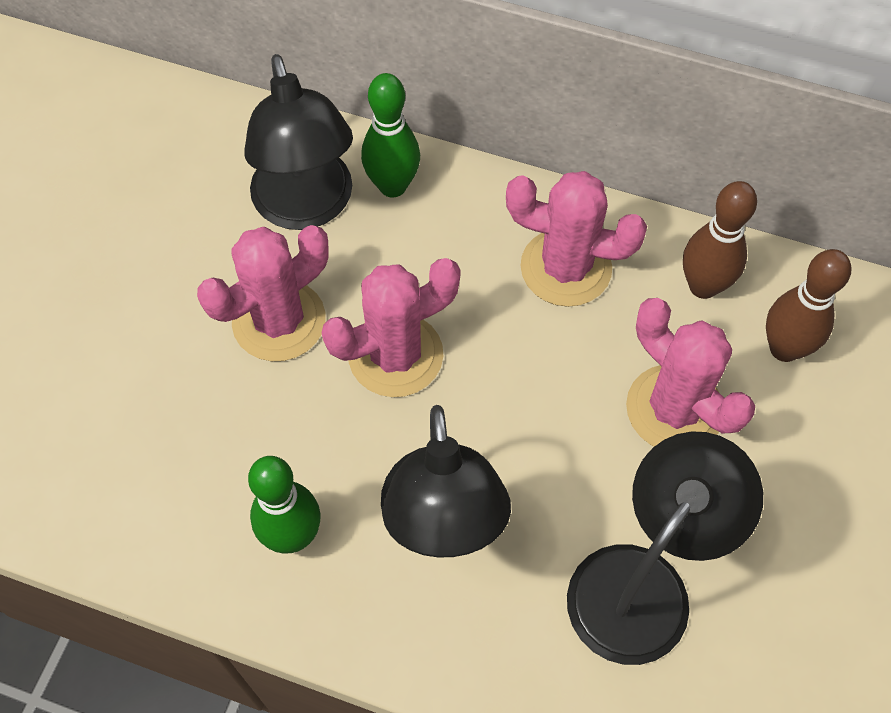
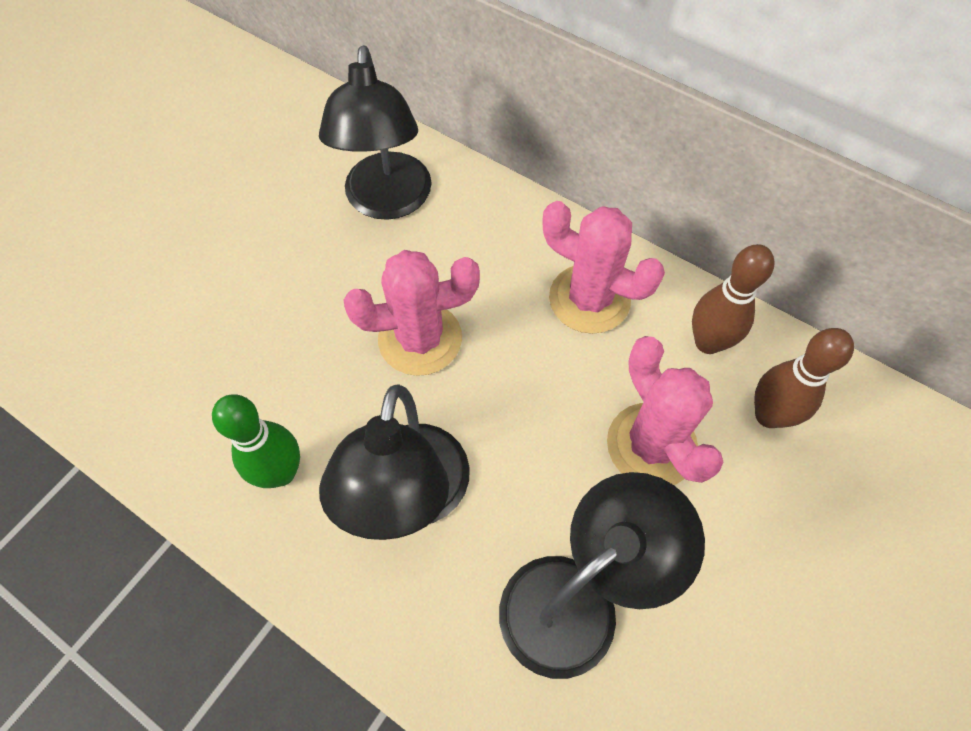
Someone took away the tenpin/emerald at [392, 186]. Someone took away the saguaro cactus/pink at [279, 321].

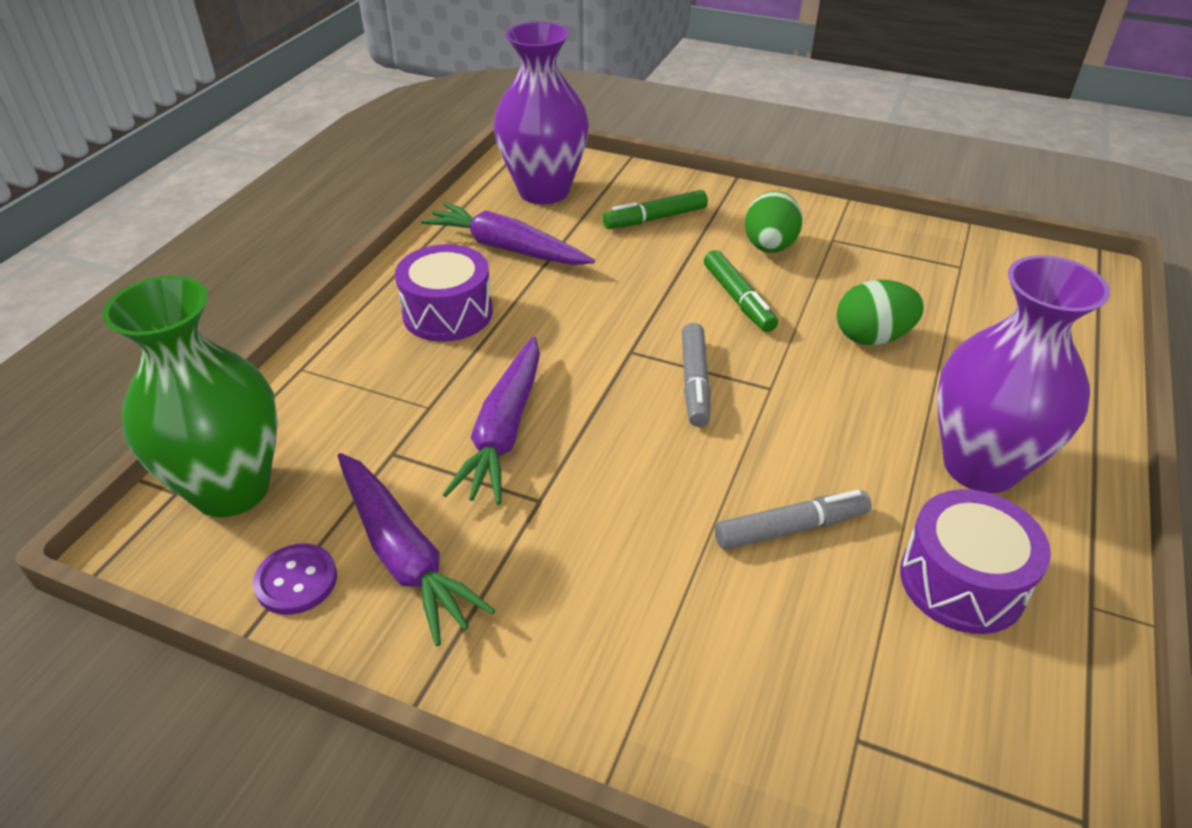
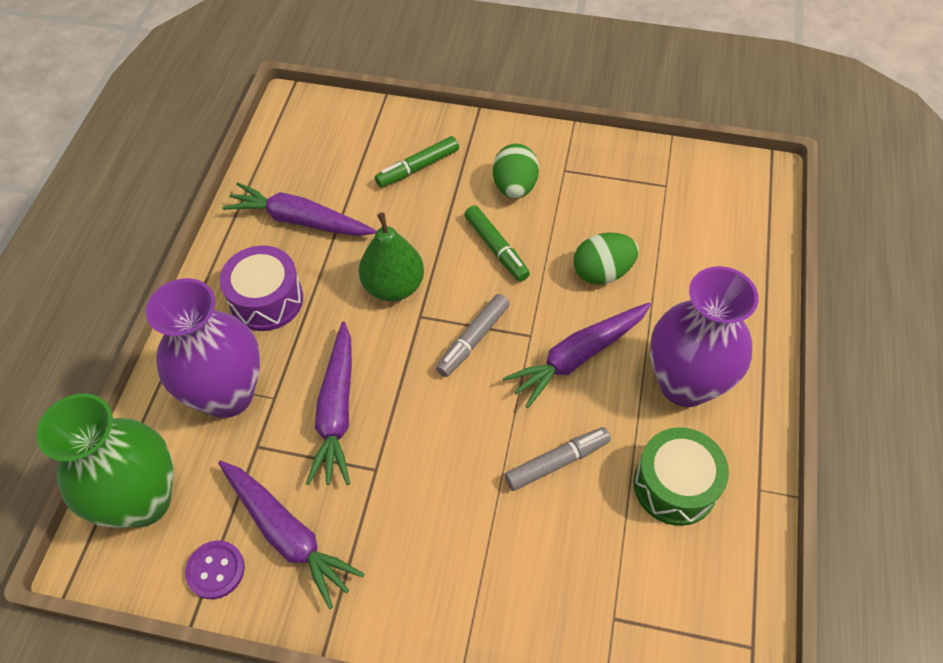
Someone carried the tall vase/royal purple from [544, 191] to [227, 394]. Someone rotated the marker/ash-grey at [694, 382] by 45 degrees clockwise. Someone repainted the drum/royal purple at [962, 581], which became the drum/emerald at [675, 485]. Someone put down the toy pear/emerald at [393, 286]. Someone put down the toy carrot/royal purple at [578, 357].

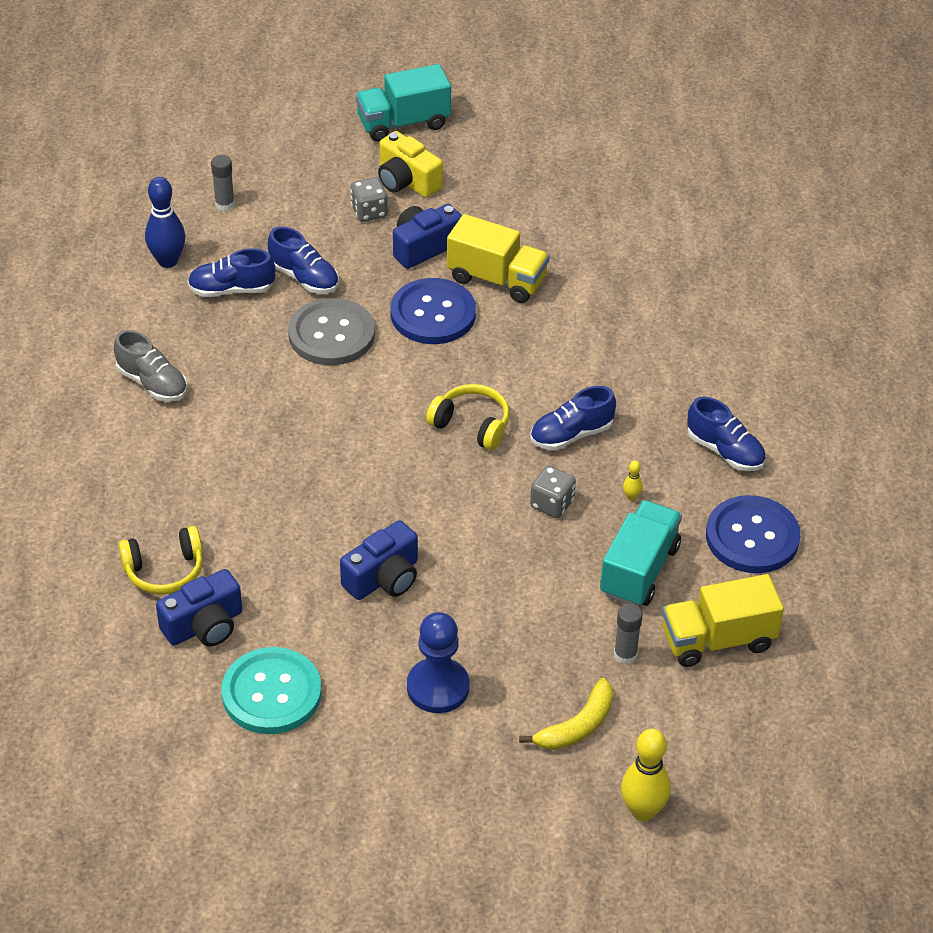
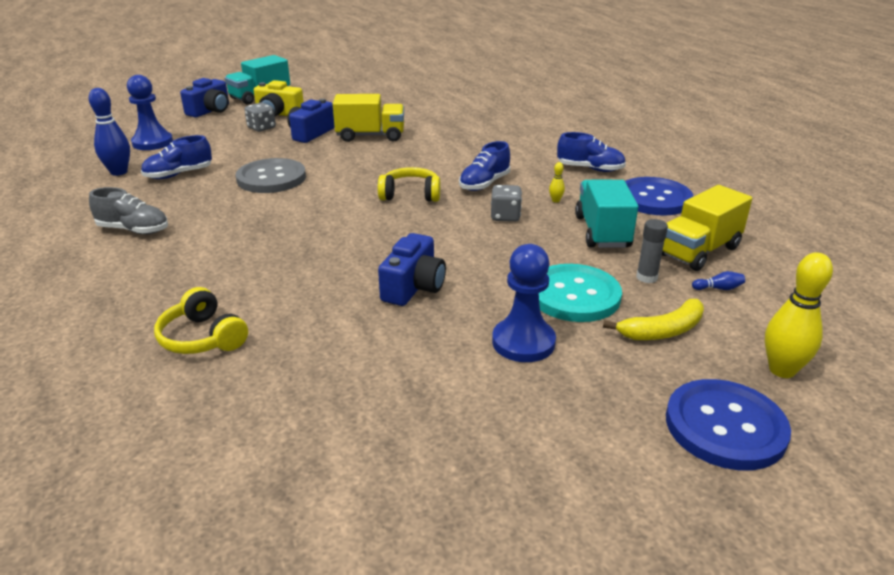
Someone swapped the stick of glue/ash-grey at [224, 204] for the pawn/cobalt at [152, 143]. Someone took away the lace-up shoe/cobalt at [304, 278]. Someone carried the button/cobalt from [433, 314] to [725, 426]. Someone rotated the headset/yellow at [164, 571] by 90 degrees clockwise. Someone carried the camera/cobalt from [204, 625] to [210, 111]. Someone carried the button/turquoise from [271, 693] to [574, 295]. Someone rotated the banana fruit/yellow at [577, 726] by 45 degrees clockwise. Someone put down the tenpin/cobalt at [718, 288].

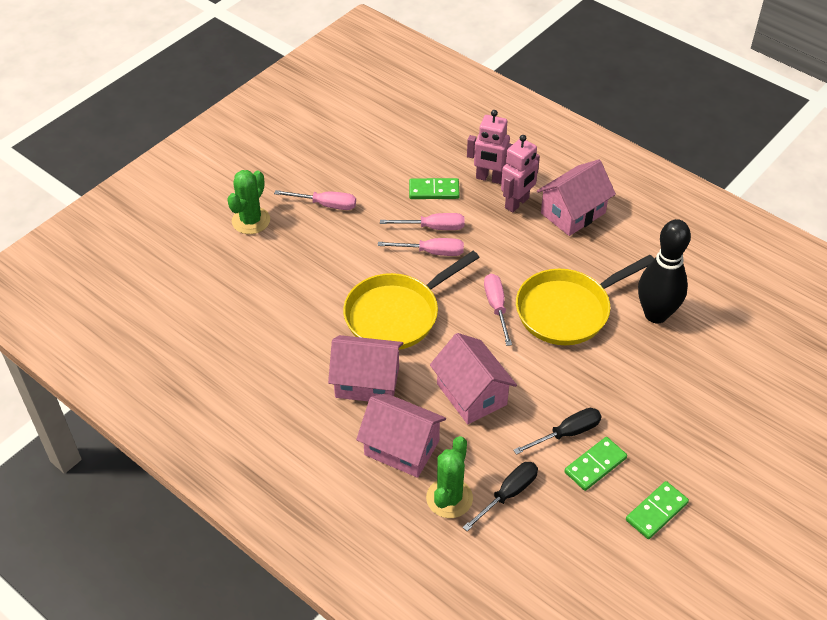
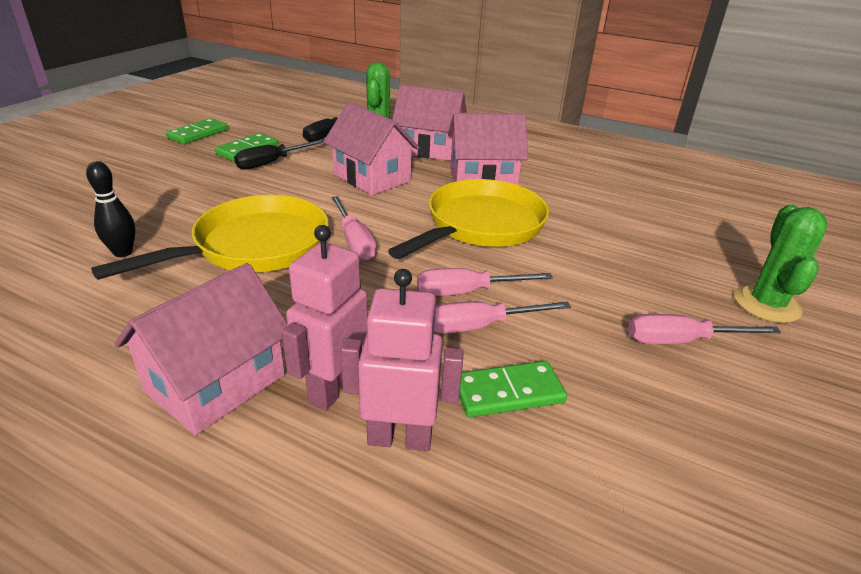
Someone scaled the tenpin/ebony at [656, 314] by 0.51.

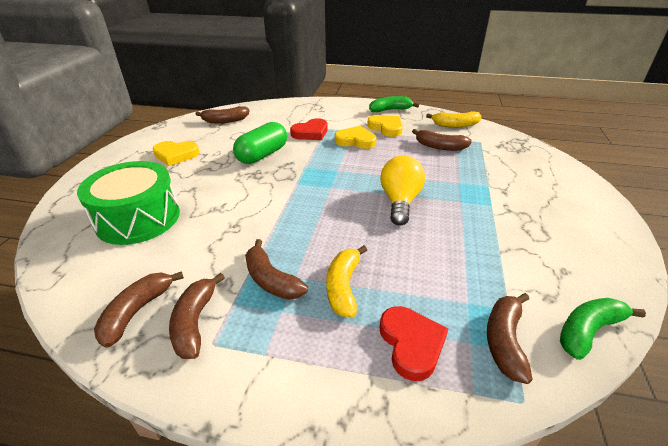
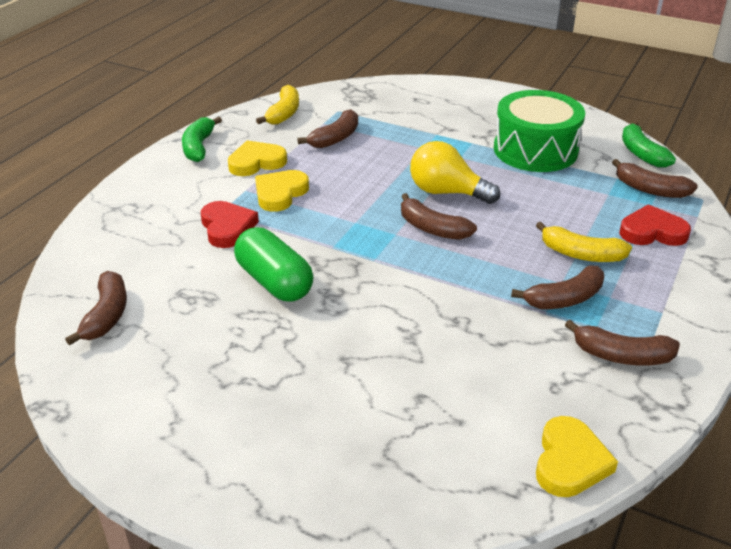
Someone carried the love heart/yellow from [176, 155] to [570, 462]. Someone carried the drum/emerald from [138, 218] to [535, 150]. Someone carried the banana fruit/brown from [137, 312] to [432, 228].

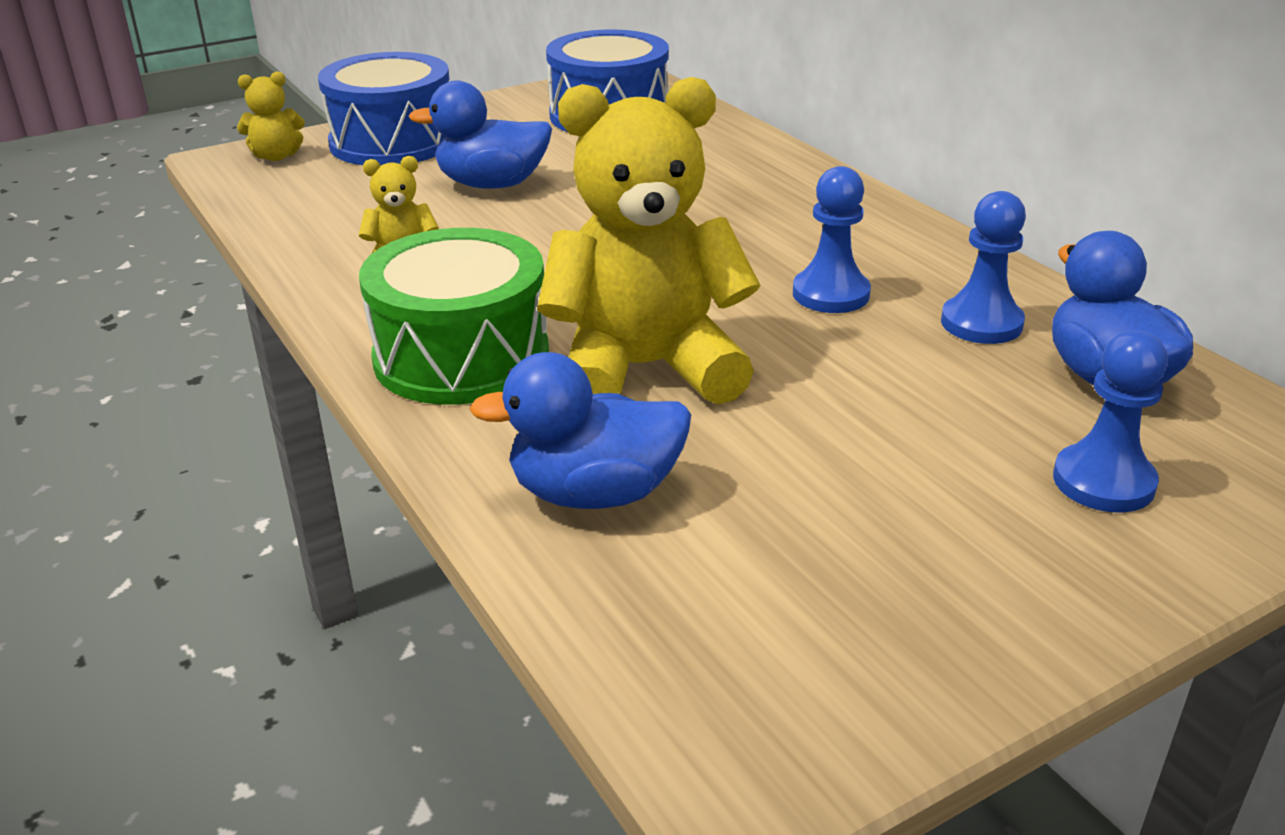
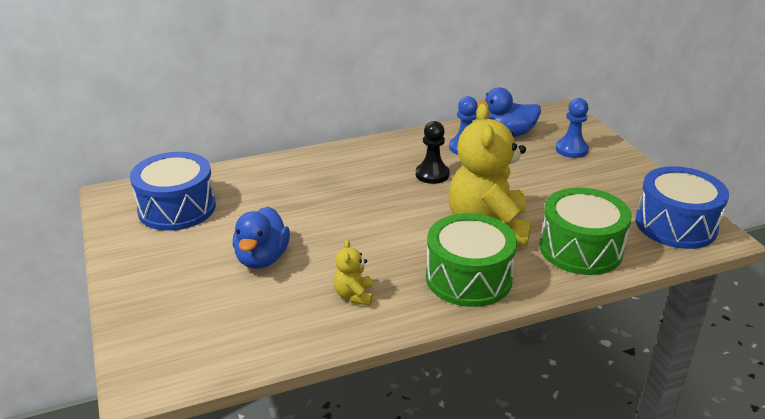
Someone carried the drum/cobalt from [392, 142] to [676, 225]. Someone took away the teddy/yellow at [276, 156]. Someone repainted the pawn/cobalt at [830, 294], which became the pawn/ebony at [432, 174]. Someone swapped the toy duck/cobalt at [595, 493] for the drum/emerald at [580, 249].

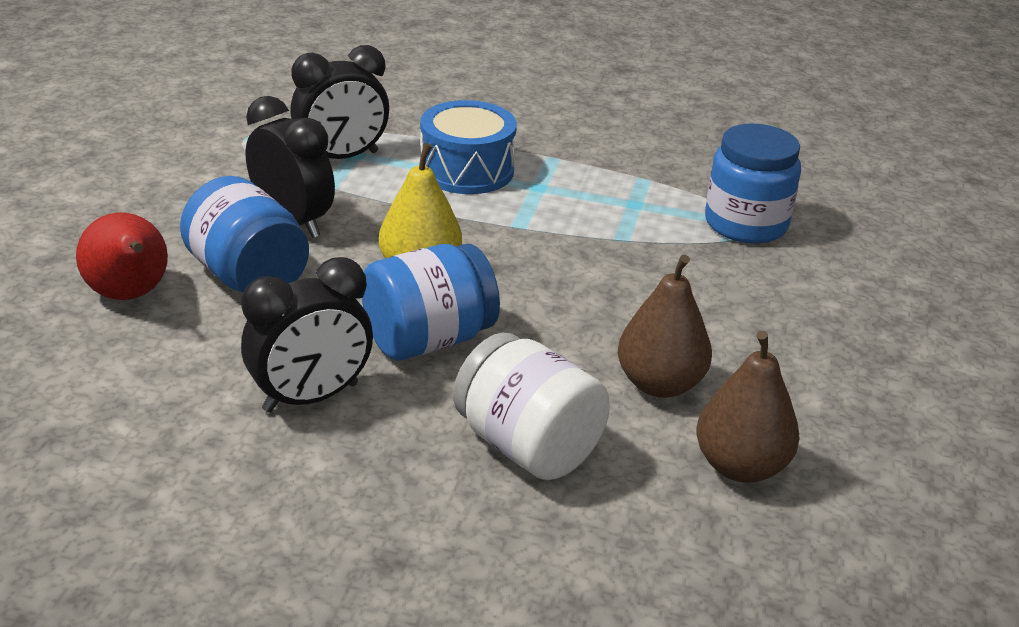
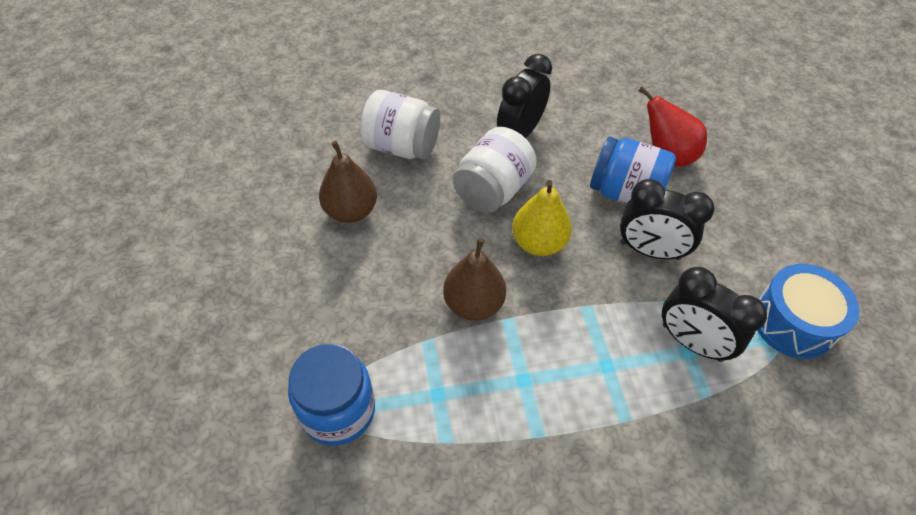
Someone rotated the alarm clock/ebony at [341, 158] by 90 degrees counterclockwise. Someone carried the drum/cobalt from [467, 170] to [793, 322]. Someone repainted the jar/cobalt at [428, 340], which became the jar/snow-white at [492, 190]. Someone carried the toy pear/brown from [740, 466] to [473, 304].

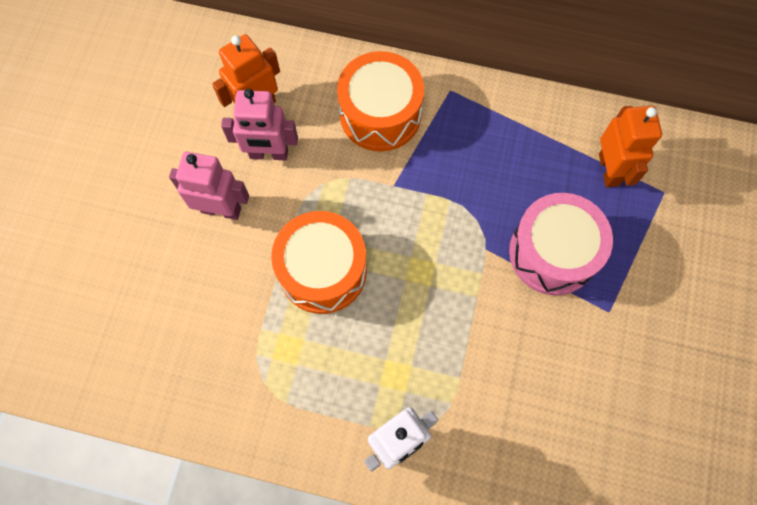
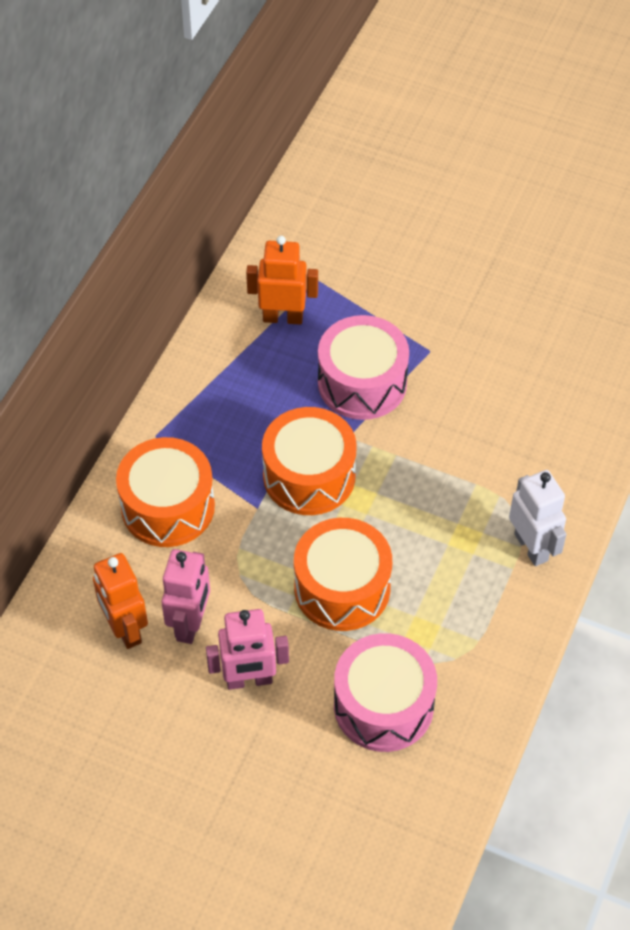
Someone rotated the robot figure/pink at [221, 209] by 120 degrees counterclockwise. Someone put down the drum/orange-coloured at [309, 476]. Someone put down the drum/pink at [383, 705].

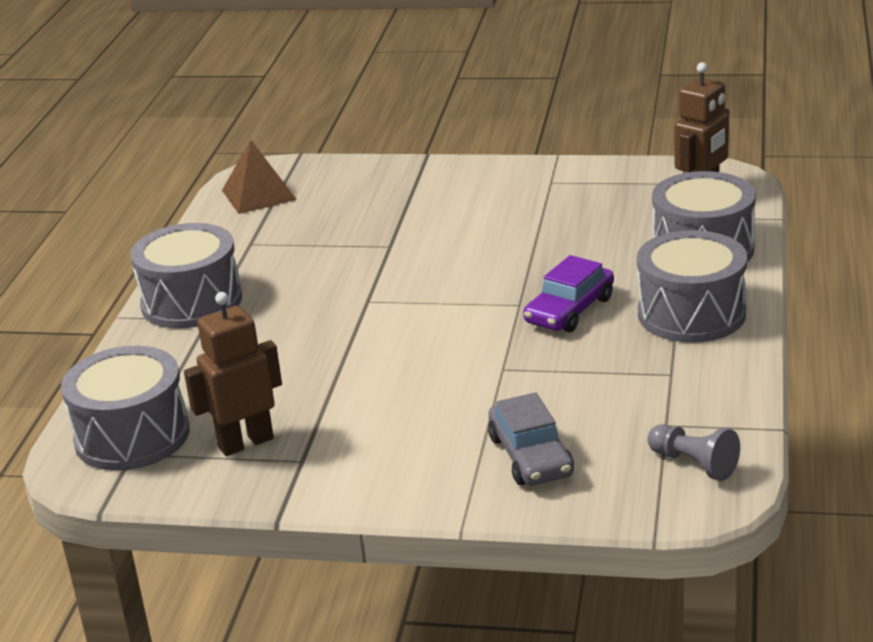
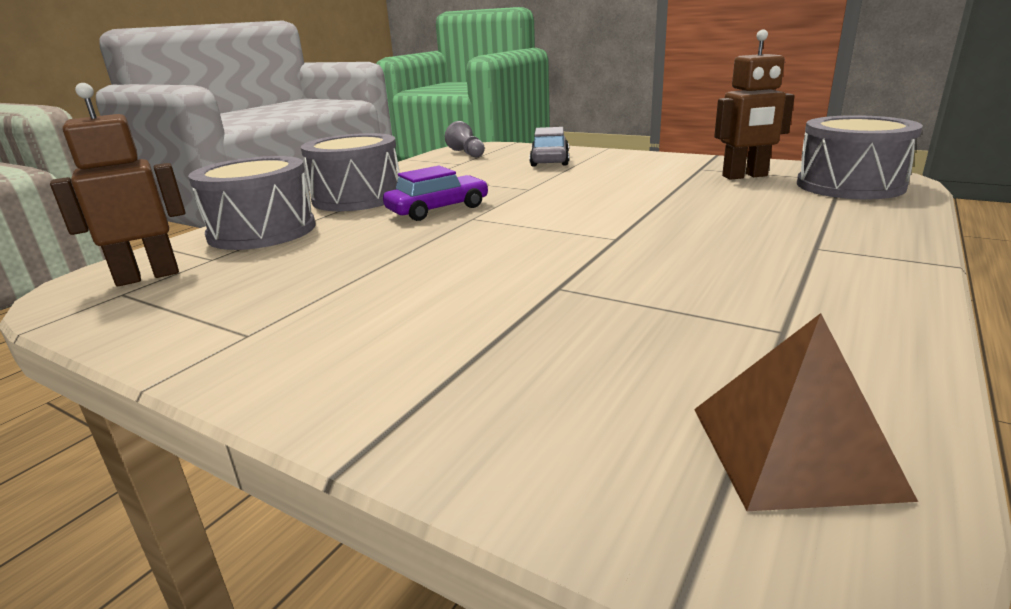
Someone took away the drum/ash-grey at [191, 302].

